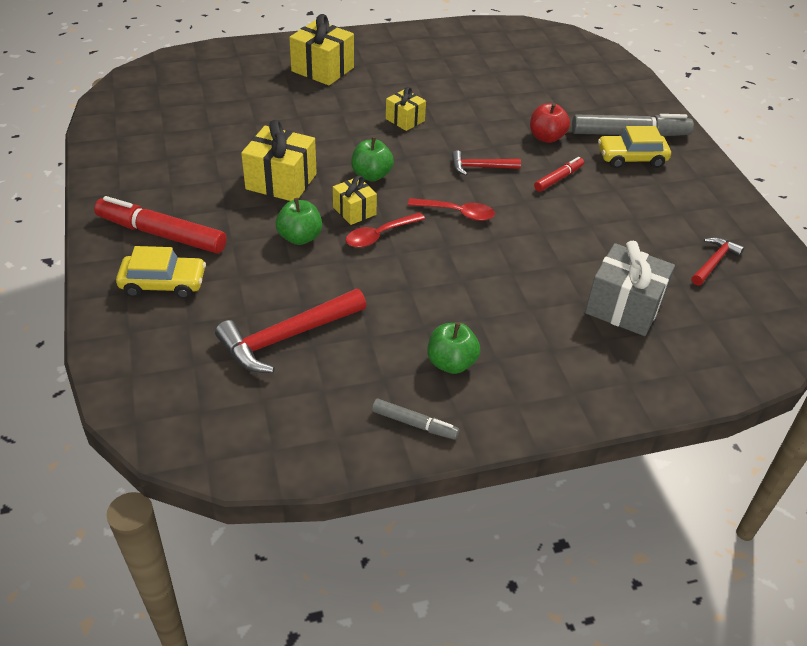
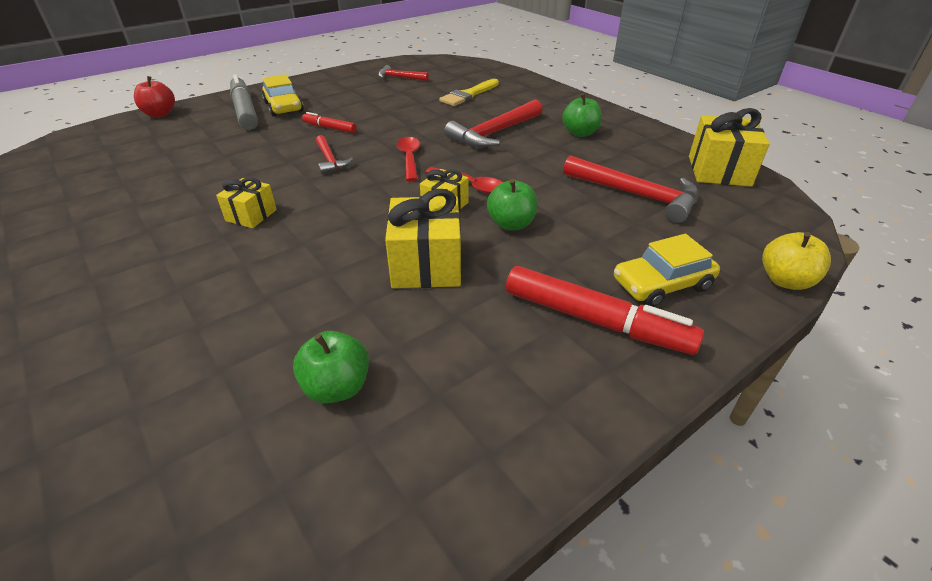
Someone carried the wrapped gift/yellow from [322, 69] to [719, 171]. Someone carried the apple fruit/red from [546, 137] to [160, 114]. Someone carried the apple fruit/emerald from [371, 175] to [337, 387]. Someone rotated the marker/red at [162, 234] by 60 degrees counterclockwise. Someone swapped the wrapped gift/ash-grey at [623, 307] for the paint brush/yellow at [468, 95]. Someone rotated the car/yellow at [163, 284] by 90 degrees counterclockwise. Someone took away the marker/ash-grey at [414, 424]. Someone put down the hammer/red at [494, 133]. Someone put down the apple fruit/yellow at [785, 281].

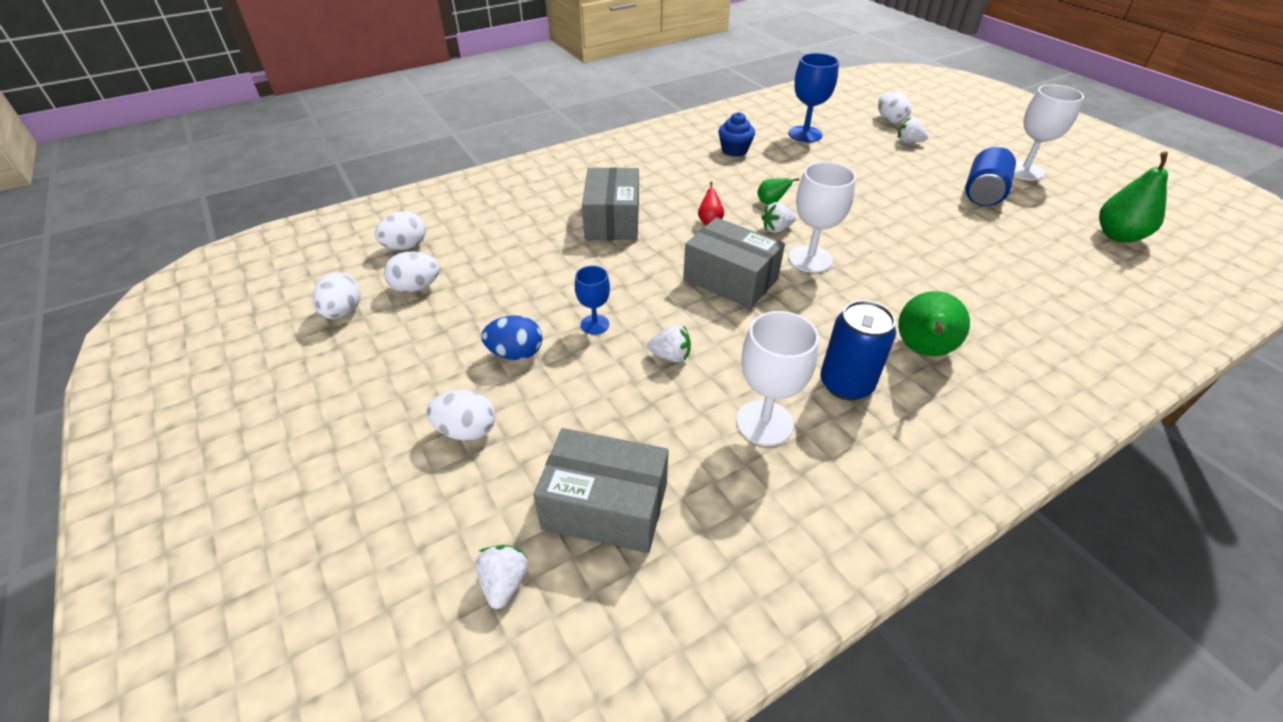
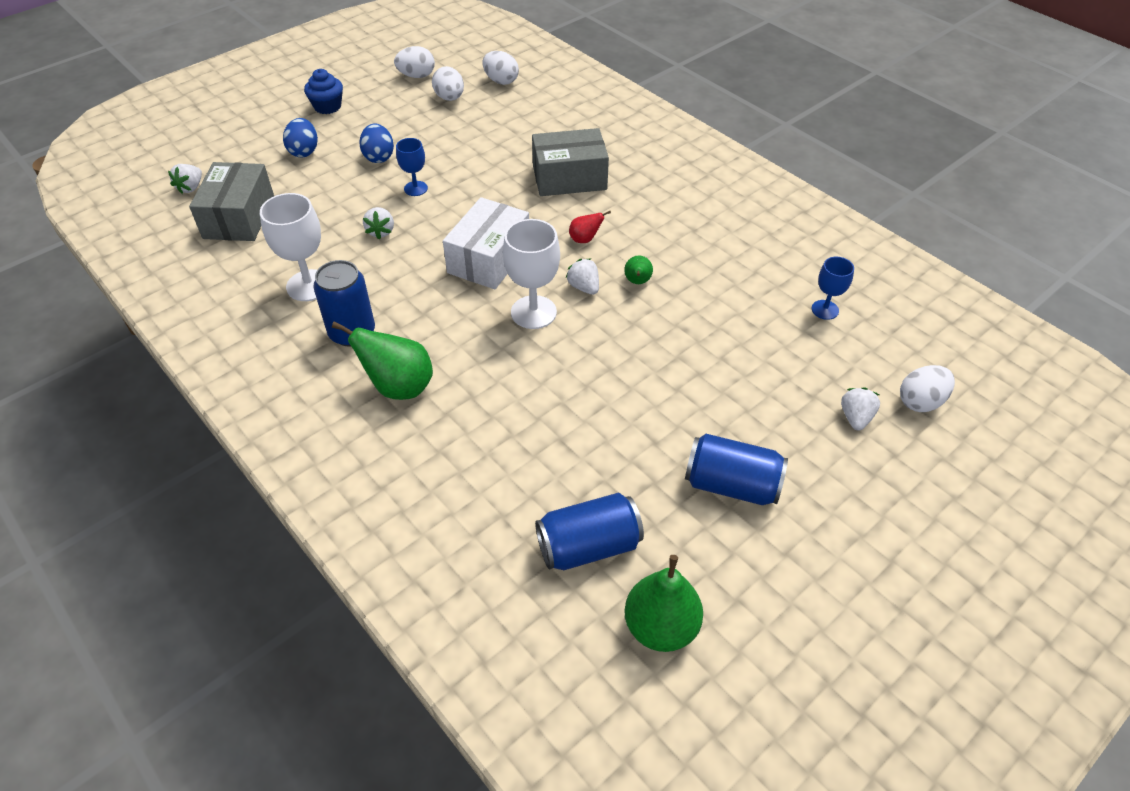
Someone scaled the goblet/cobalt at [805, 134] by 0.59. Someone took away the goblet/snow-white at [1024, 171]. Someone carried the fairy cake/cobalt from [734, 150] to [327, 106]. Someone repainted the box/ash-grey at [730, 279], which became the box/snow-white at [489, 259]. Someone repainted the egg shape/snow-white at [466, 431], which became the egg shape/cobalt at [304, 151]. Someone rotated the berry/snow-white at [504, 583] by 120 degrees clockwise. Someone put down the tin/cobalt at [588, 546].

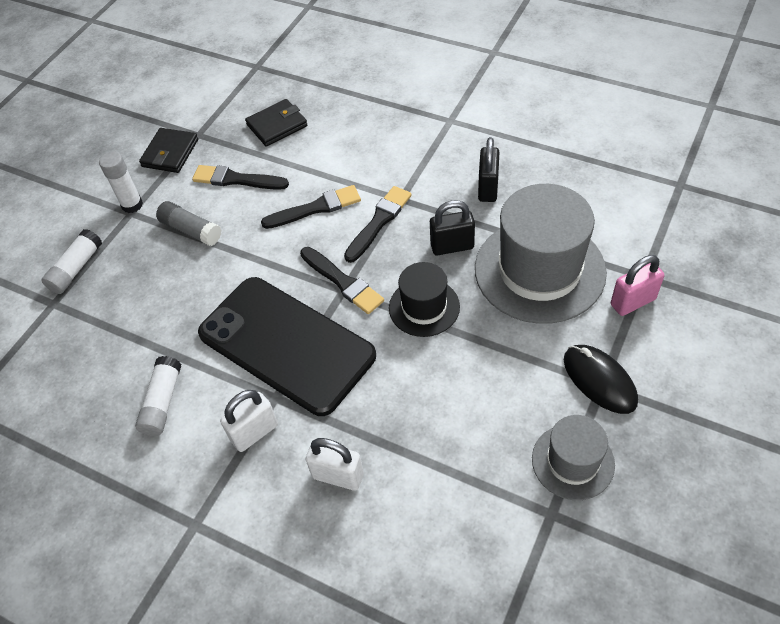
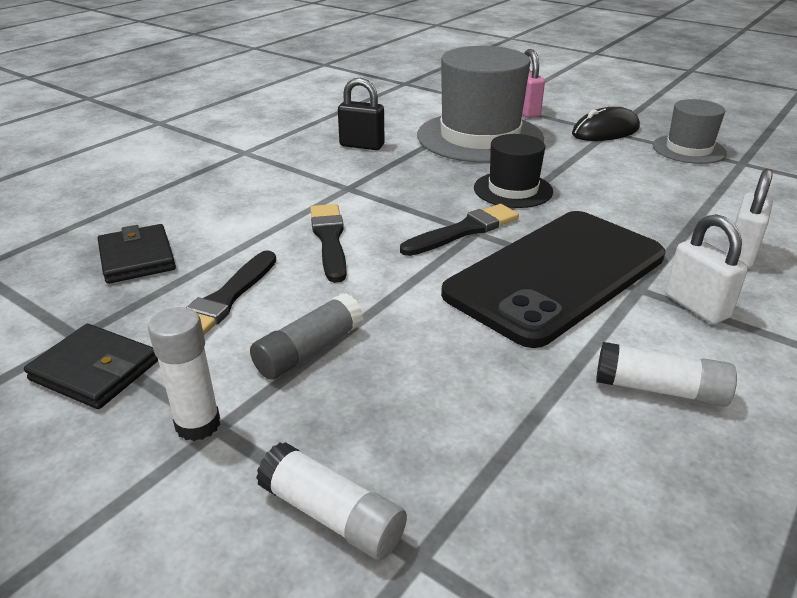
Someone took away the paint brush/ebony at [379, 222]. Someone took away the lock/ebony at [452, 246].

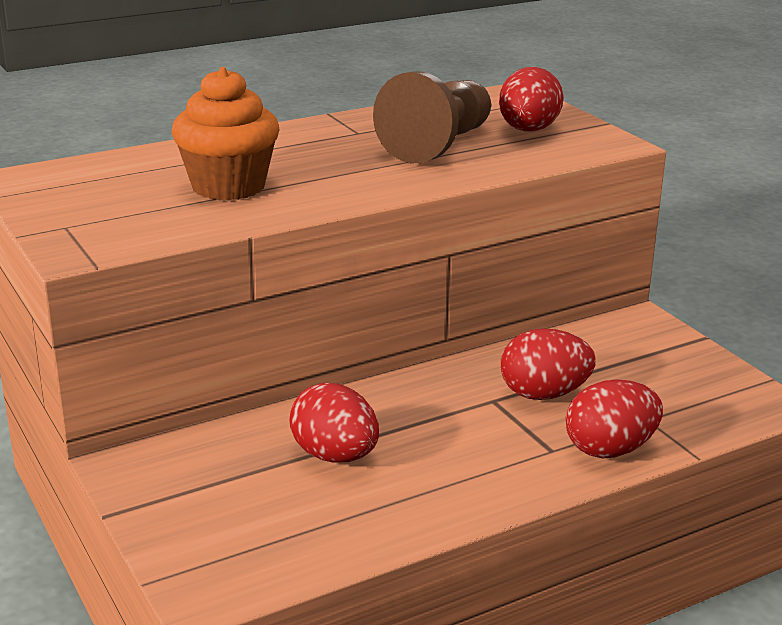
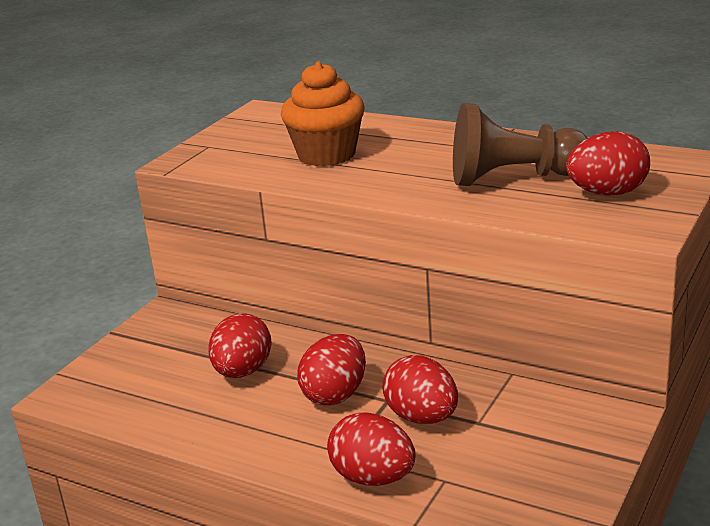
Someone put down the egg shape/red at [335, 395].

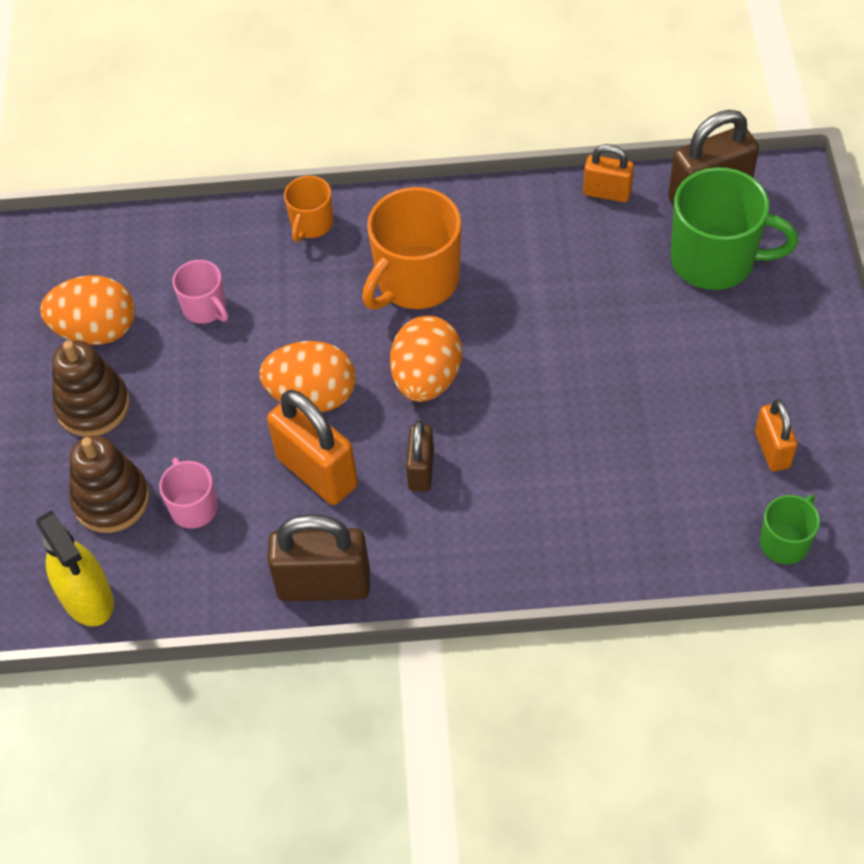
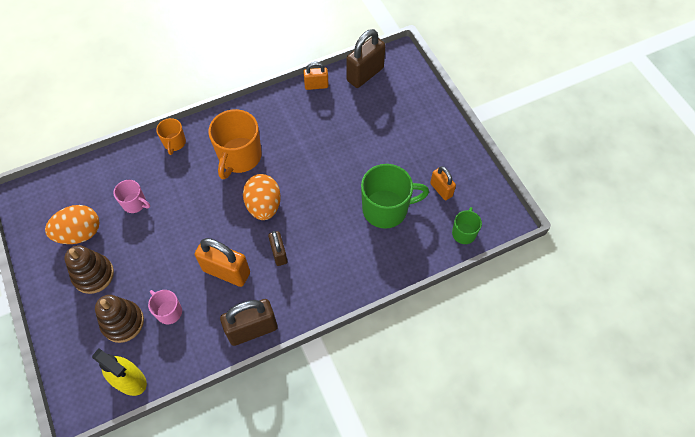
Someone carried the coffee mug/emerald from [715, 260] to [386, 209]. Someone took away the egg shape/orange-coloured at [312, 396].

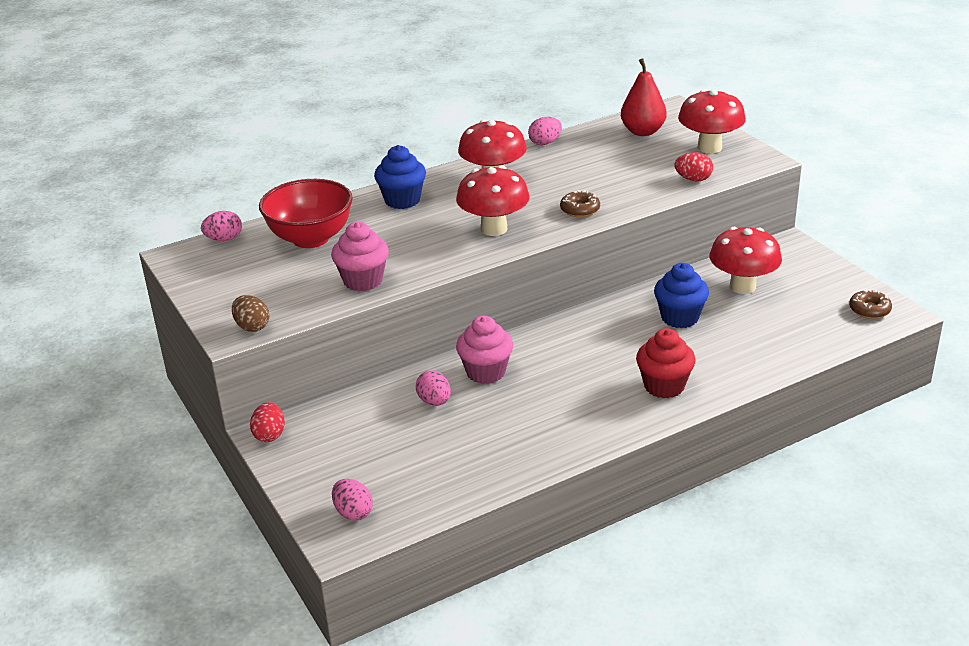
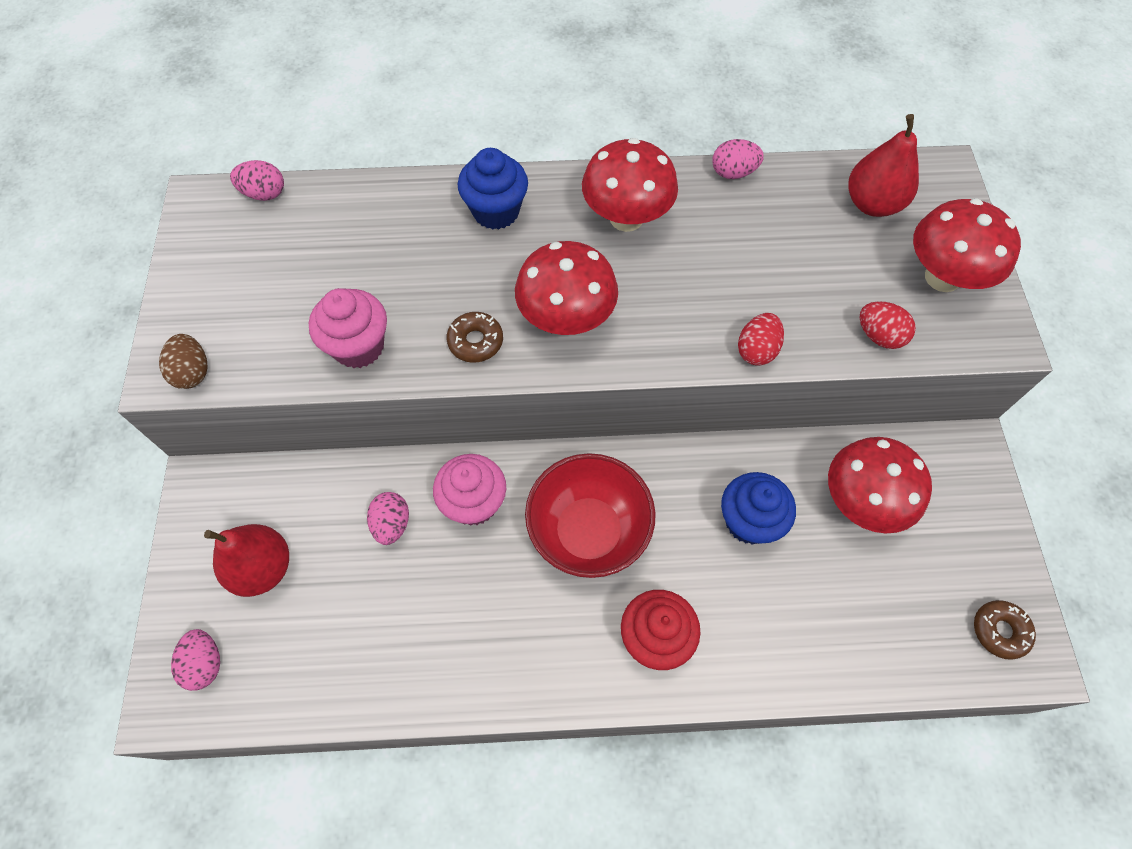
Someone carried the bowl/red from [310, 238] to [588, 532]. Someone carried the glazed donut/brown from [580, 210] to [475, 341]. Someone carried the egg shape/red from [269, 435] to [756, 350]. Someone put down the toy pear/red at [262, 568].

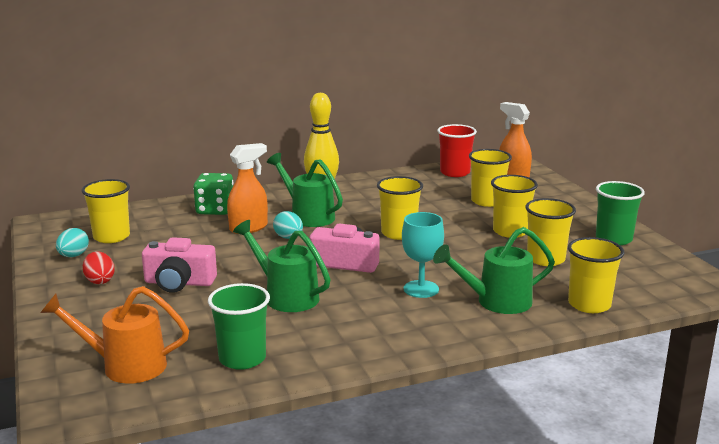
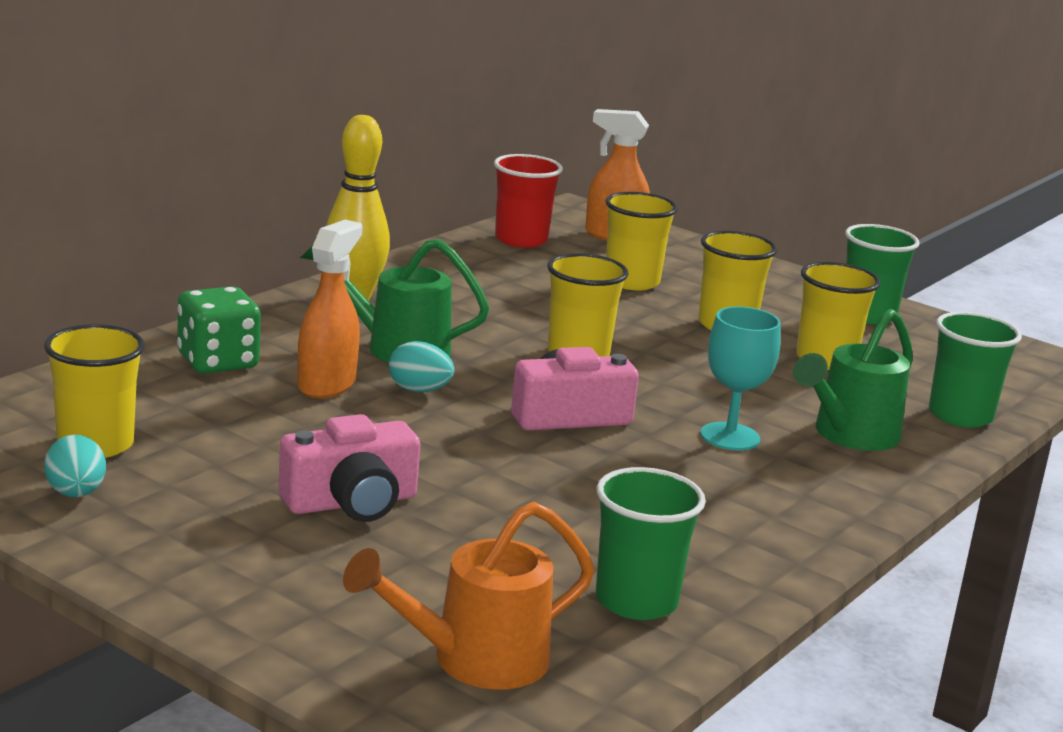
Someone took away the watering pot/emerald at [286, 296]. Someone repainted the cup/yellow at [589, 304], which became the cup/emerald at [960, 415]. Someone took away the egg shape/red at [100, 280].

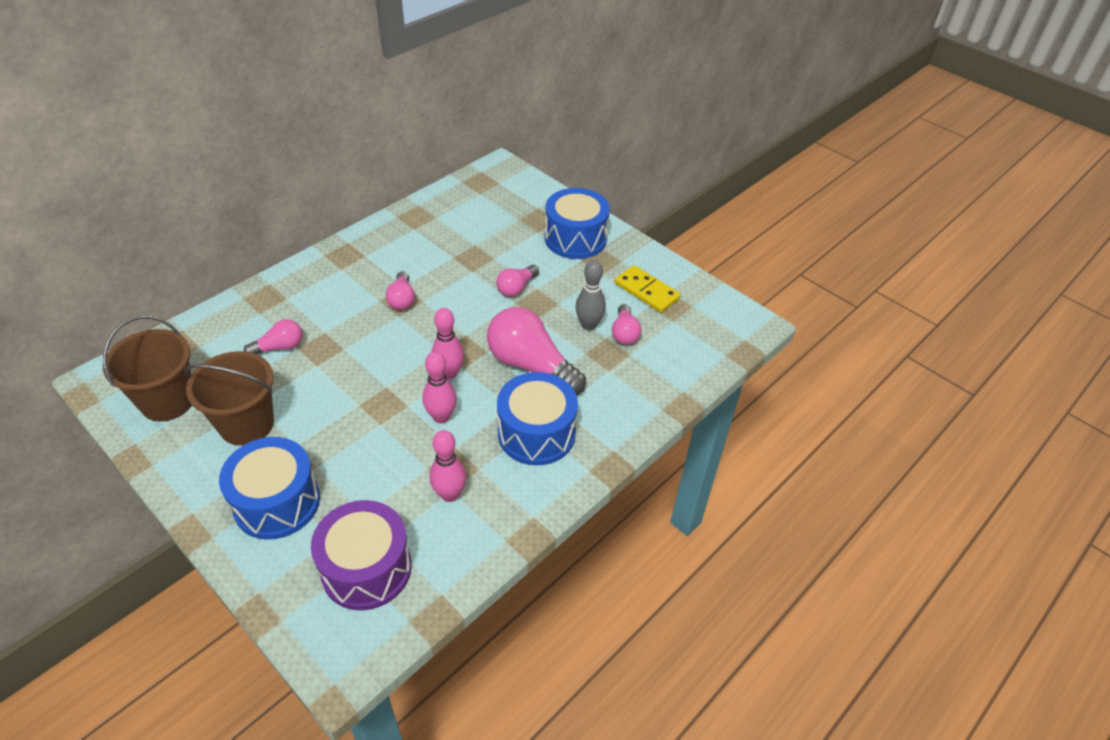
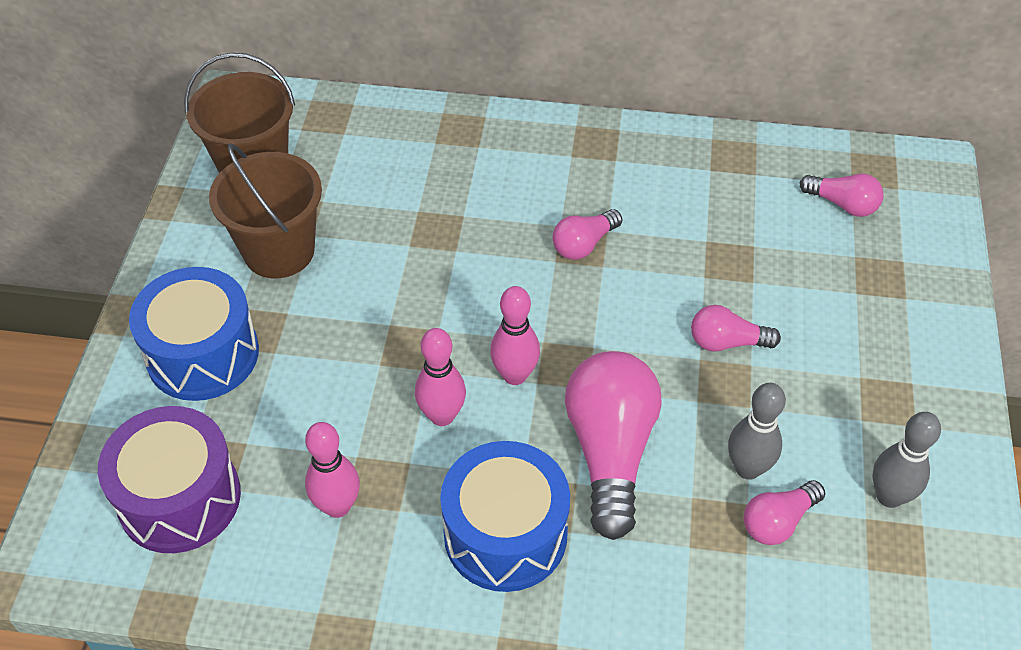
Someone took away the drum/cobalt at [575, 238]. Someone swapped the domino/yellow at [646, 291] for the tenpin/ash-grey at [889, 496]. Someone carried the bulb/pink from [279, 347] to [842, 204].

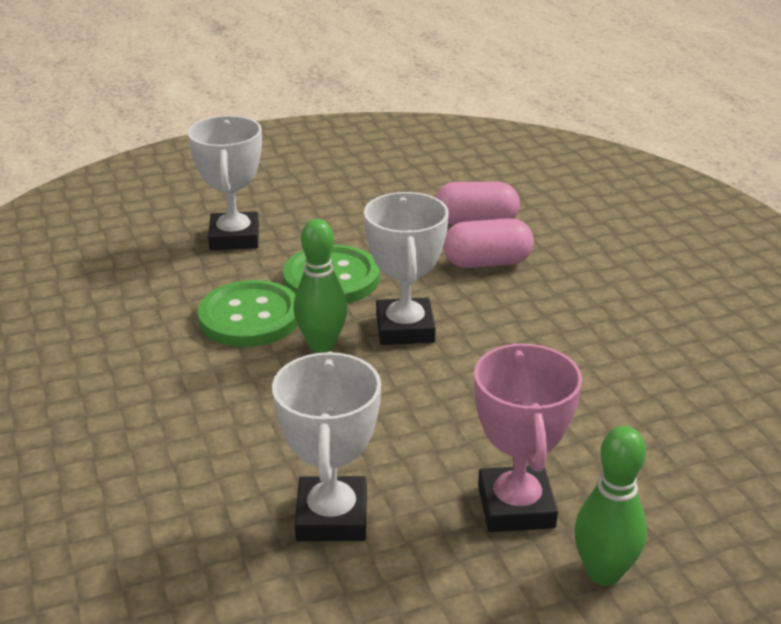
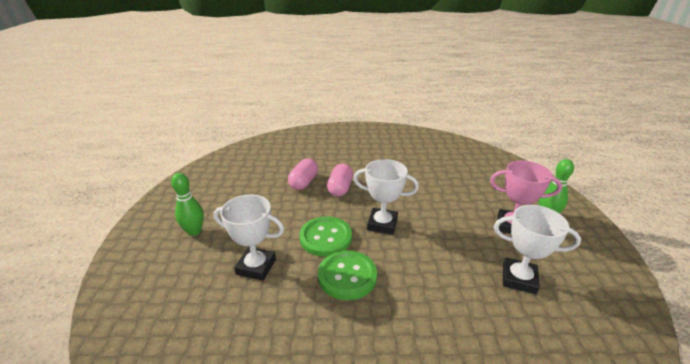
Someone carried the tenpin/emerald from [322, 345] to [194, 231].

